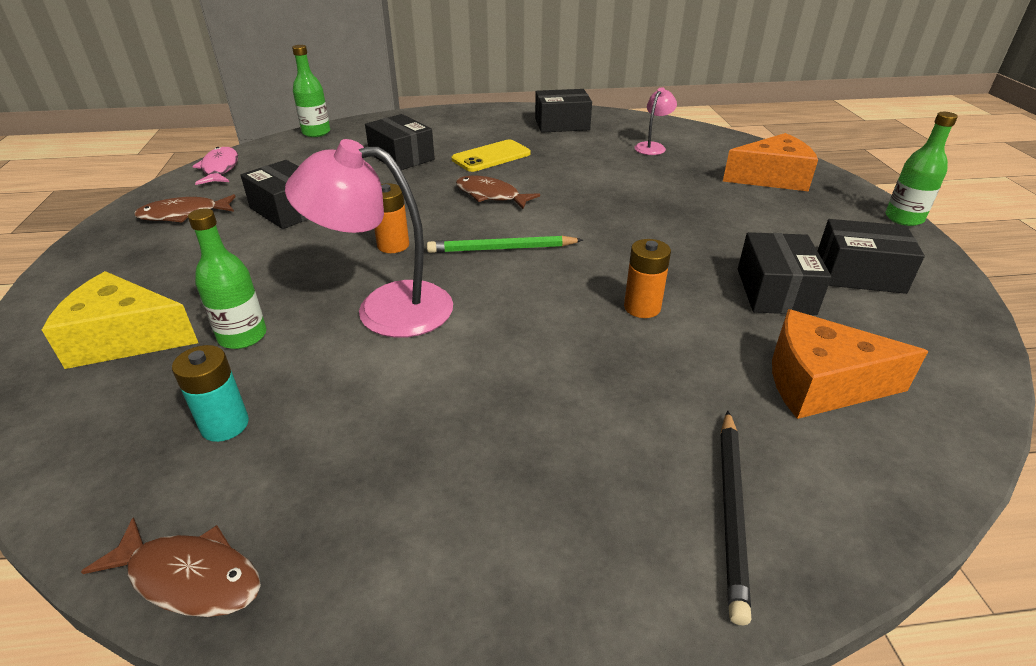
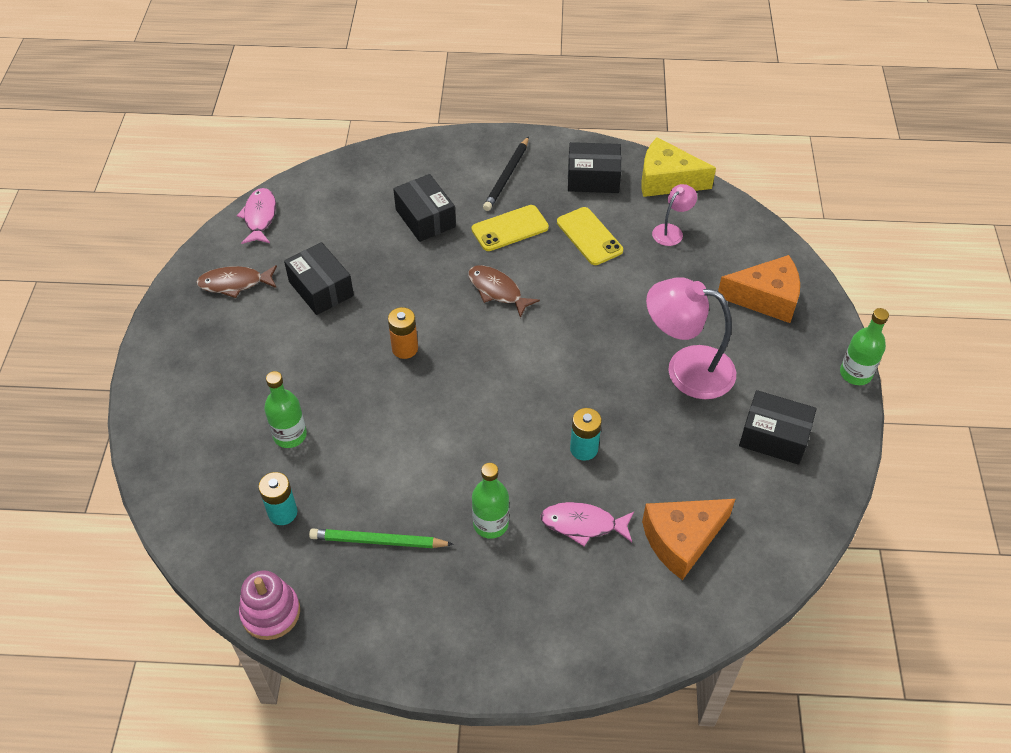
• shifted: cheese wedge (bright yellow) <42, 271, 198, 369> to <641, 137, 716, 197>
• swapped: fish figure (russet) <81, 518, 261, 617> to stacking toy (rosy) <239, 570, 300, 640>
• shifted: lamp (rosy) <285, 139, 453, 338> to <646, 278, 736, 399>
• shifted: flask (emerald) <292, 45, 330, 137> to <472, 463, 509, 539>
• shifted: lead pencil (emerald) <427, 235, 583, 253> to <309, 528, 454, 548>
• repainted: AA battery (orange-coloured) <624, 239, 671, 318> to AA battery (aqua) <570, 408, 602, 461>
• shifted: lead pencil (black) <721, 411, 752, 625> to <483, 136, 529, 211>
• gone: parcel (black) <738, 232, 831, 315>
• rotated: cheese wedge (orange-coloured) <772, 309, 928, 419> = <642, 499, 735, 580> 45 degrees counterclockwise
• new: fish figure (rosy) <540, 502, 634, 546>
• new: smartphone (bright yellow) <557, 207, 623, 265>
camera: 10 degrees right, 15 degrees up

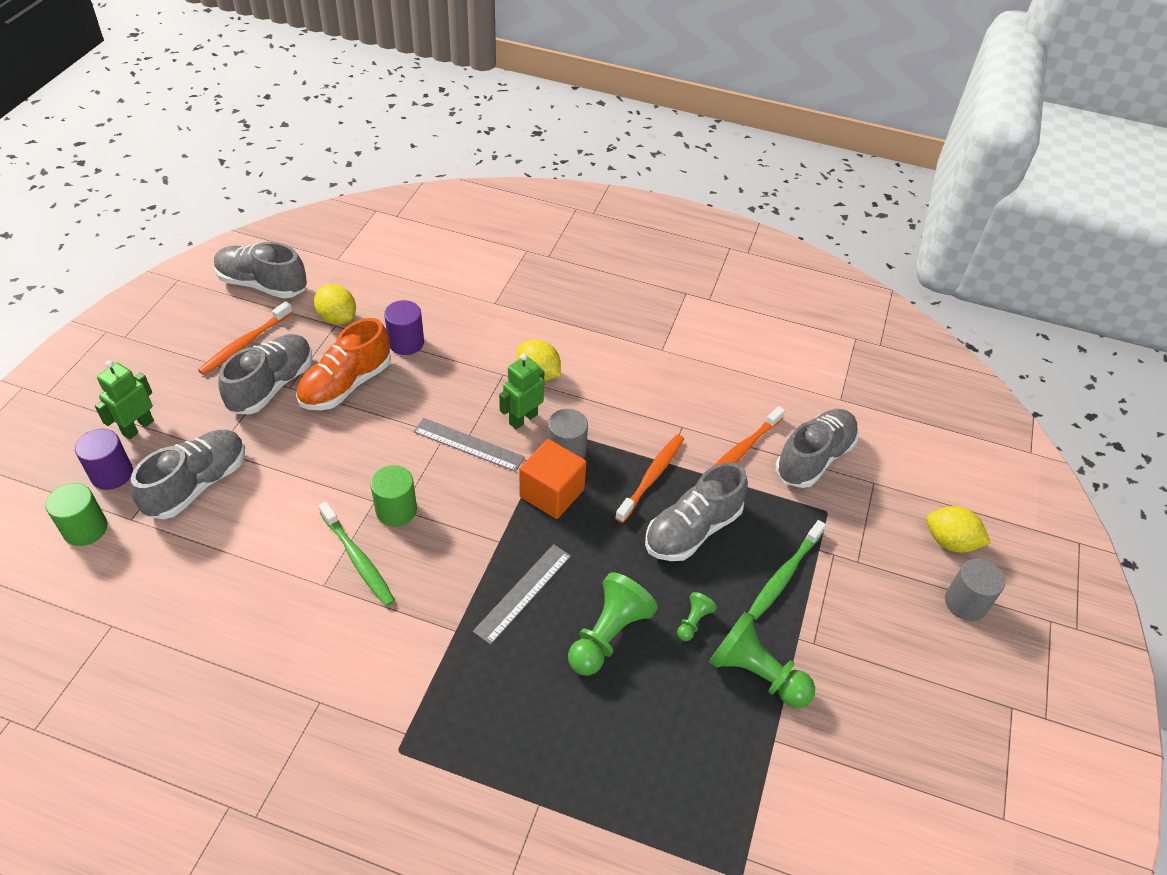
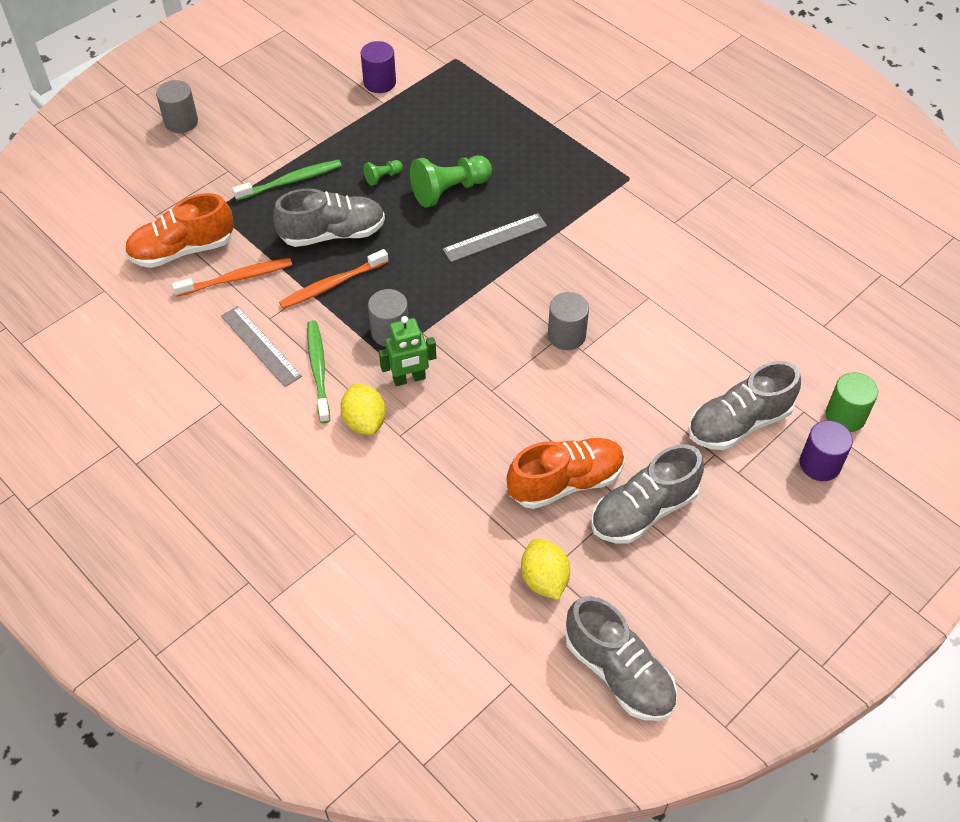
• gone: robot figure (emerald) <95, 360, 154, 439>
• gone: toothbrush (orange-coloured) <198, 301, 293, 375>
• shifted: toothbrush (emerald) <319, 502, 395, 607> to <307, 320, 330, 423>
• repainted: solid cylinder (emerald) <370, 465, 417, 527> to solid cylinder (ash-grey) <548, 292, 589, 350>
• shifted: solid cylinder (royal purple) <384, 300, 424, 355> to <361, 41, 396, 93>
• shifted: ruler (ash-grey) <413, 418, 525, 472> to <221, 306, 302, 387>
• gone: cube (orange-coloured) <519, 439, 586, 519>
• gone: game pawn (emerald) <709, 612, 815, 708>
• repainted: lace-up shoe (ash-grey) <776, 409, 859, 488> to lace-up shoe (orange-coloured) <125, 193, 234, 268>
• gone: toy lemon (bright yellow) <926, 506, 991, 553>
camera: 150 degrees left, 5 degrees up

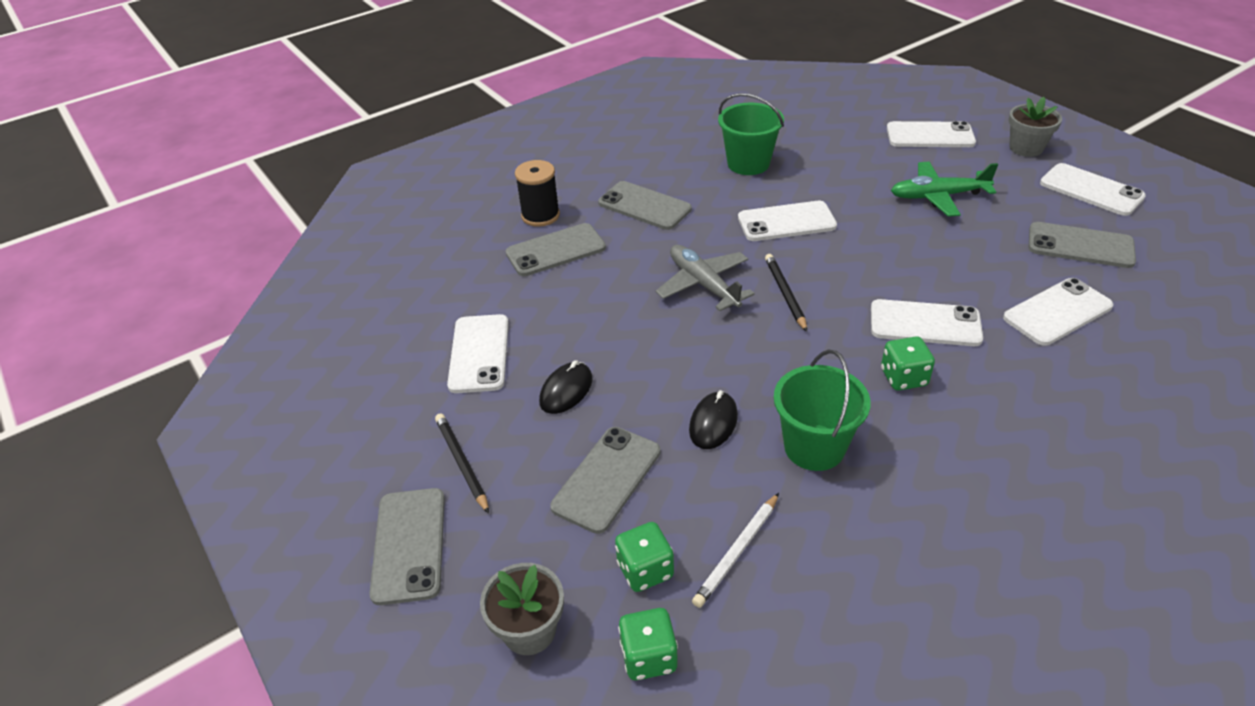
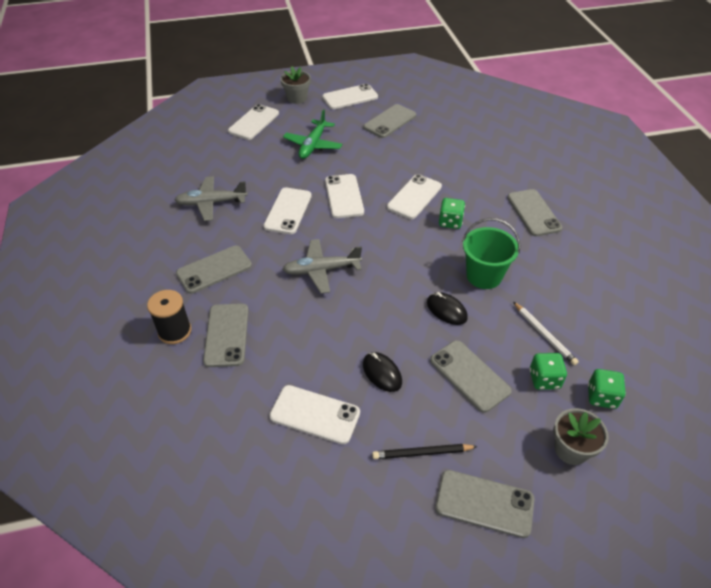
• swapped: pail (emerald) <718, 93, 784, 175> to aeroplane (ash-grey) <175, 176, 248, 221>
• gone: lead pencil (black) <765, 254, 807, 332>
• shifted: smartphone (snow-white) <1003, 278, 1113, 346> to <325, 174, 364, 218>
• new: smartphone (ash-grey) <507, 189, 562, 236>
camera: 70 degrees left, 5 degrees up

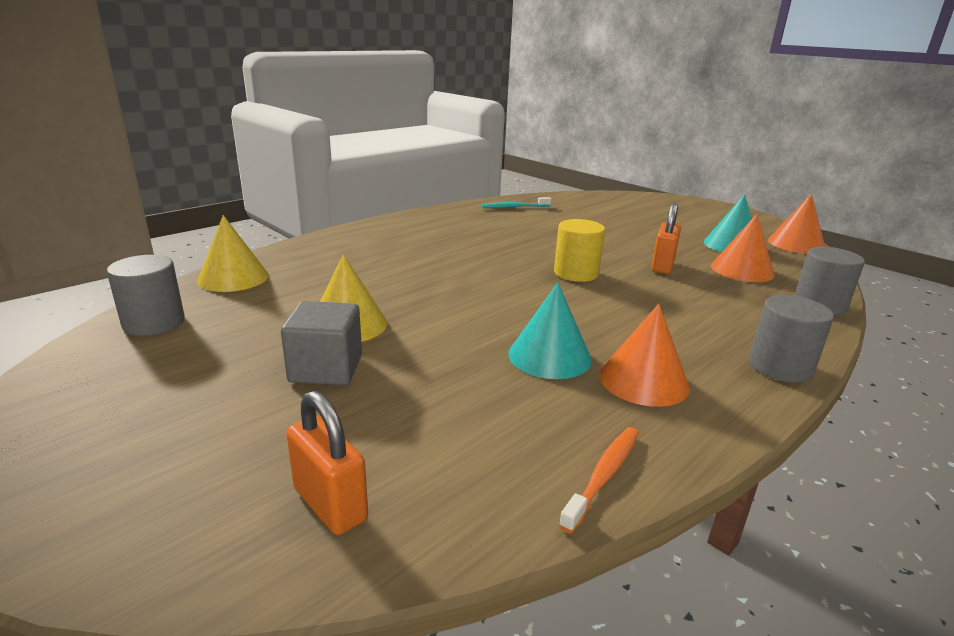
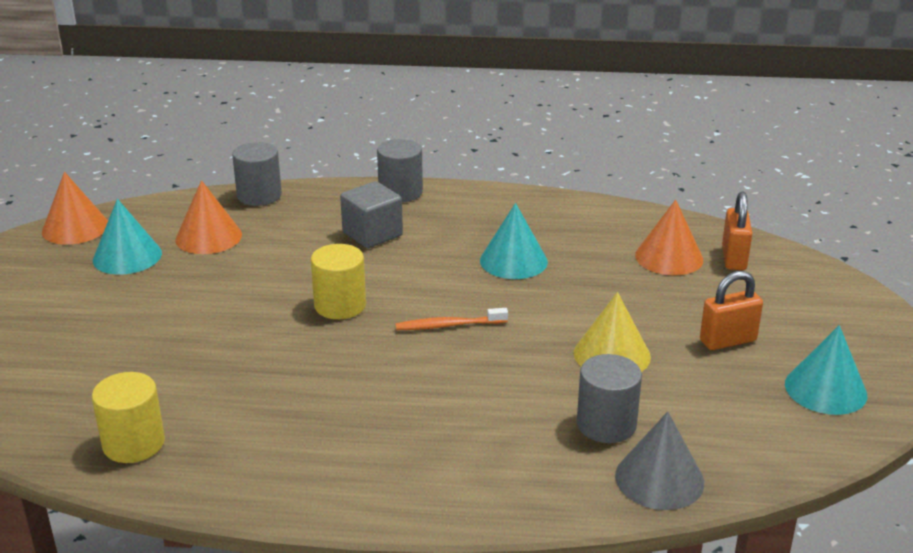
• shifted: solid cylinder (ash-grey) <107, 255, 185, 336> to <577, 354, 642, 443>
• repainted: cone (bright yellow) <197, 215, 269, 292> to cone (ash-grey) <615, 411, 704, 510>
• shifted: cube (ash-grey) <281, 301, 362, 385> to <340, 181, 403, 248>
• swapped: toothbrush (aqua) <481, 197, 551, 208> to solid cylinder (bright yellow) <92, 372, 165, 463>
• shifted: toothbrush (orange-coloured) <559, 427, 639, 534> to <395, 308, 508, 330>
• shifted: cone (orange-coloured) <599, 304, 690, 407> to <635, 200, 703, 275>
• shifted: padlock (orange-coloured) <651, 203, 681, 274> to <700, 271, 763, 350>
• new: cone (aqua) <785, 325, 867, 415>
camera: 130 degrees left, 5 degrees up

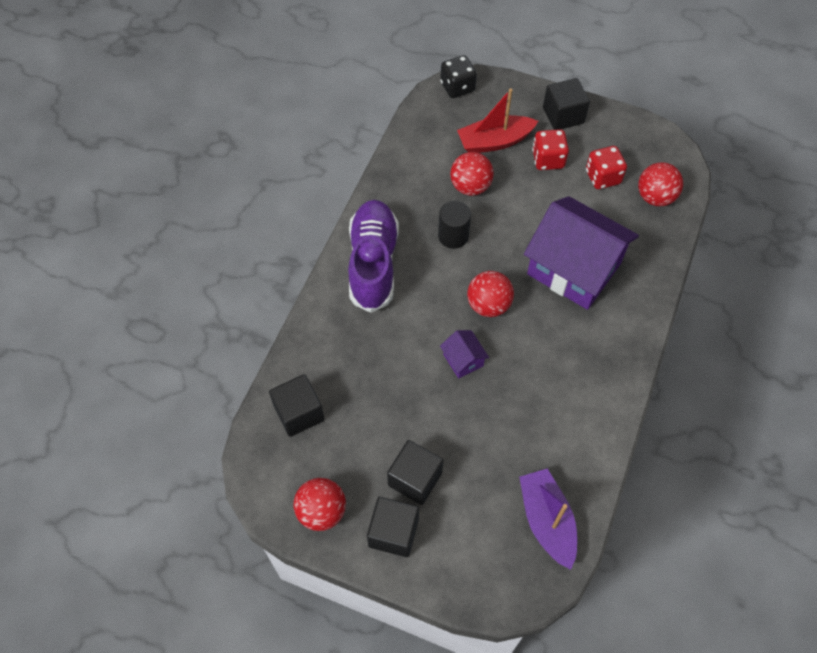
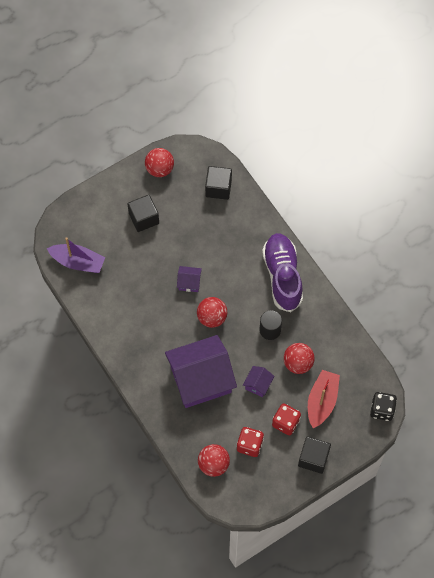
• rotated: lace-up shoe (royal purple) <348, 200, 399, 313> = <262, 233, 303, 312> 135 degrees counterclockwise
• gone: cube (black) <367, 497, 419, 557>
• new: house (royal purple) <243, 366, 274, 397>
camera: 125 degrees right, 5 degrees up

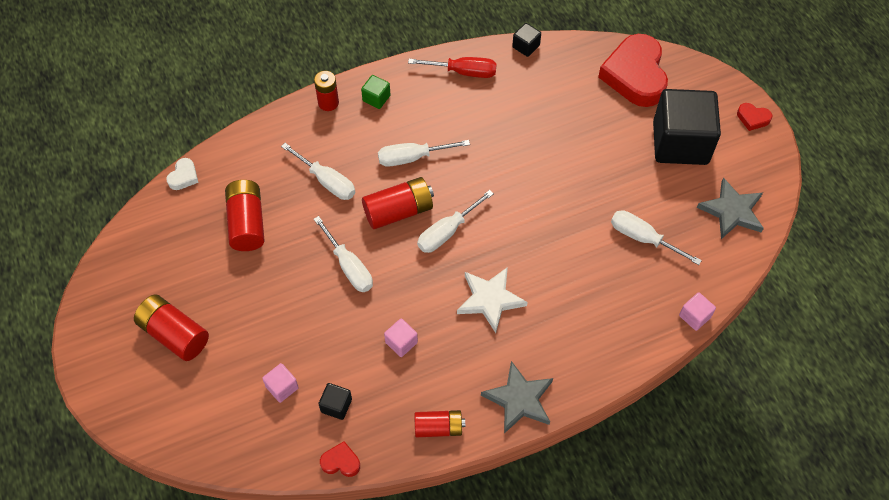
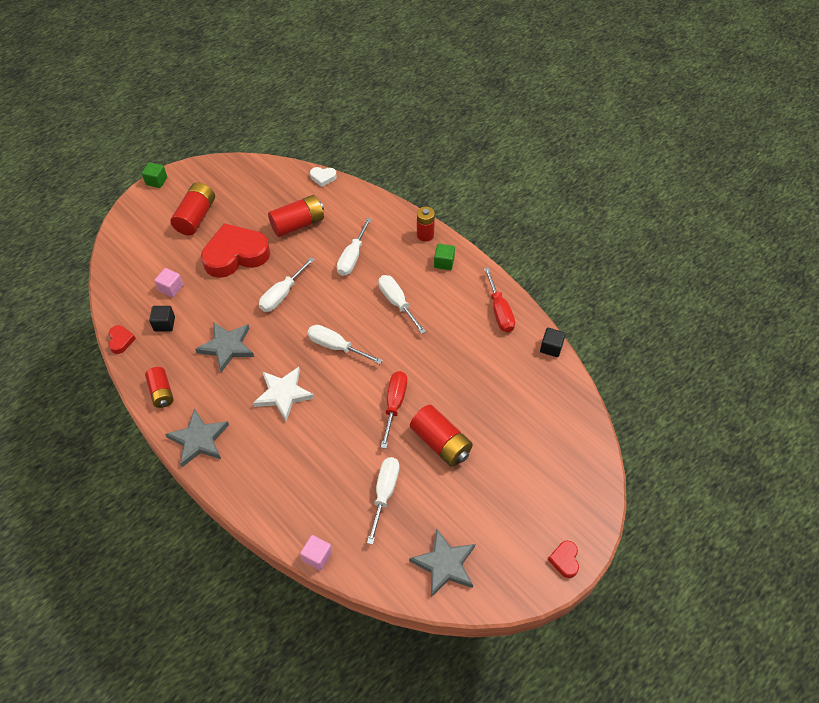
• shifted: AA battery (scarlet) <362, 177, 434, 229> to <410, 405, 473, 467>
• swapped: cube (rosy) <384, 318, 418, 357> to star shape (ash-grey) <195, 322, 254, 373>
• shifted: heart shape (scarlet) <598, 34, 668, 107> to <201, 223, 270, 278>
• gone: cube (black) <653, 89, 721, 165>
• new: cube (emerald) <142, 162, 167, 188>
• new: hand screwdriver (scarlet) <381, 371, 407, 449>
camera: 70 degrees right, 5 degrees down

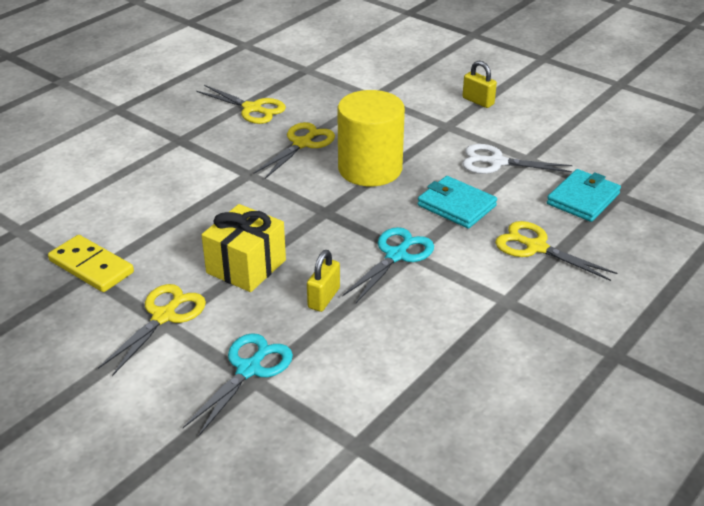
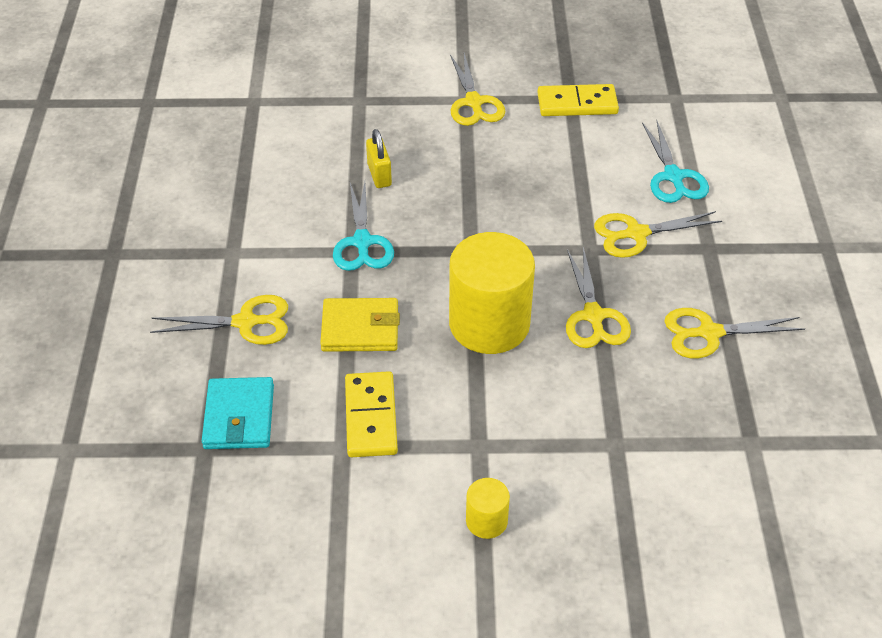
• shifted: shears (aqua) <183, 333, 293, 437> to <642, 120, 709, 203>
• gone: wrapped gift (bright yellow) <202, 204, 286, 292>
• repainted: card wallet (aqua) <418, 176, 497, 228> to card wallet (bright yellow) <320, 298, 400, 352>
• swapped: padlock (bright yellow) <462, 61, 497, 108> to solid cylinder (bright yellow) <466, 478, 510, 539>
• swapped: shears (snow-white) <462, 144, 573, 174> to domino tile (bright yellow) <345, 371, 398, 457>
• new: shears (bright yellow) <594, 211, 722, 258>
camera: 140 degrees right, 10 degrees up

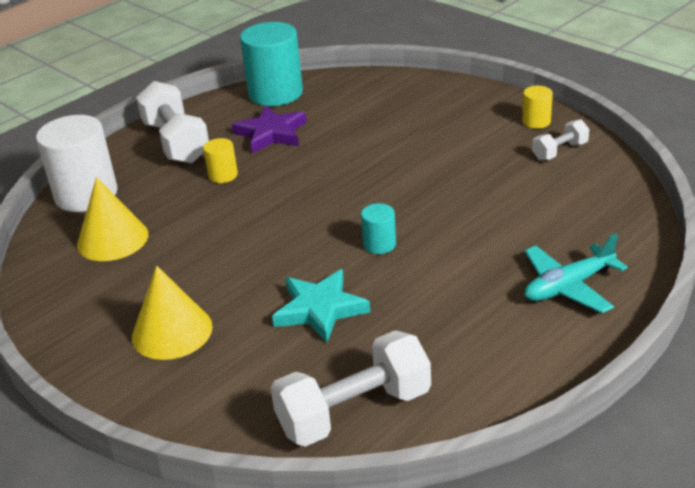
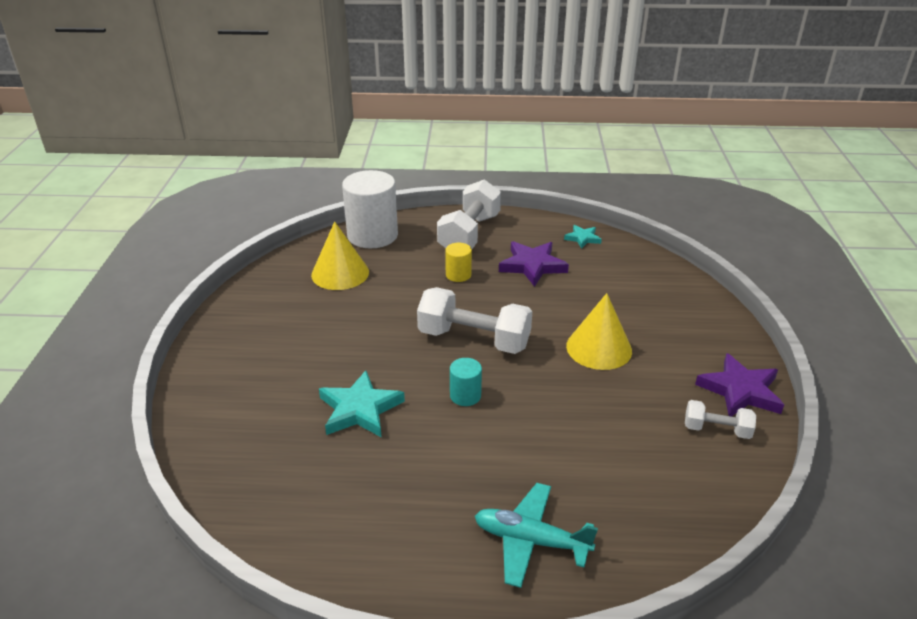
• shifted: cone (bright yellow) <132, 266, 213, 360> to <566, 293, 632, 370>
• swapped: solid cylinder (aqua) <240, 22, 303, 106> to star shape (aqua) <564, 225, 602, 249>
• shifted: dumbbell (snow-white) <270, 330, 431, 447> to <417, 287, 532, 354>
• swapped: solid cylinder (bright yellow) <522, 86, 553, 129> to star shape (royal purple) <695, 353, 784, 417>
camera: 45 degrees right, 0 degrees up

